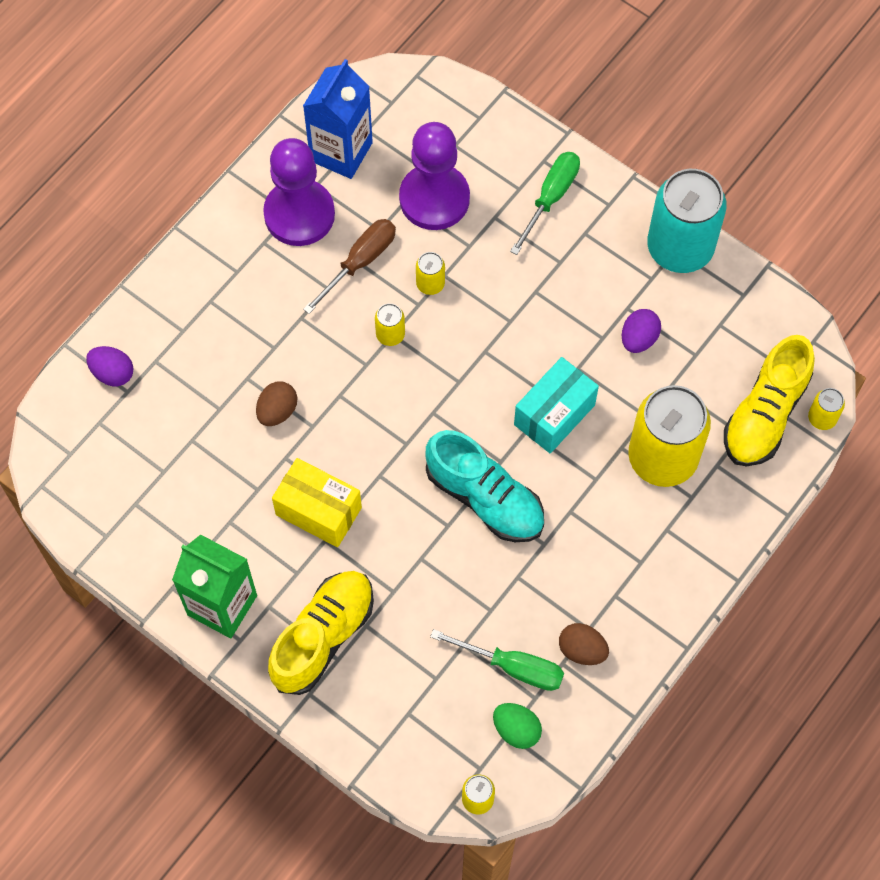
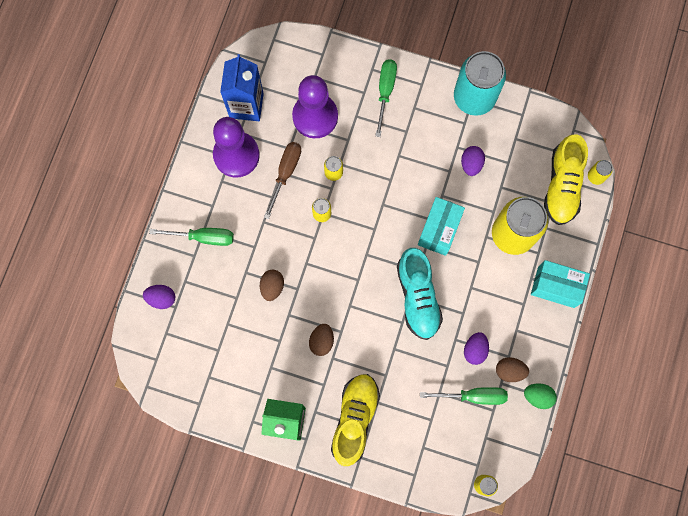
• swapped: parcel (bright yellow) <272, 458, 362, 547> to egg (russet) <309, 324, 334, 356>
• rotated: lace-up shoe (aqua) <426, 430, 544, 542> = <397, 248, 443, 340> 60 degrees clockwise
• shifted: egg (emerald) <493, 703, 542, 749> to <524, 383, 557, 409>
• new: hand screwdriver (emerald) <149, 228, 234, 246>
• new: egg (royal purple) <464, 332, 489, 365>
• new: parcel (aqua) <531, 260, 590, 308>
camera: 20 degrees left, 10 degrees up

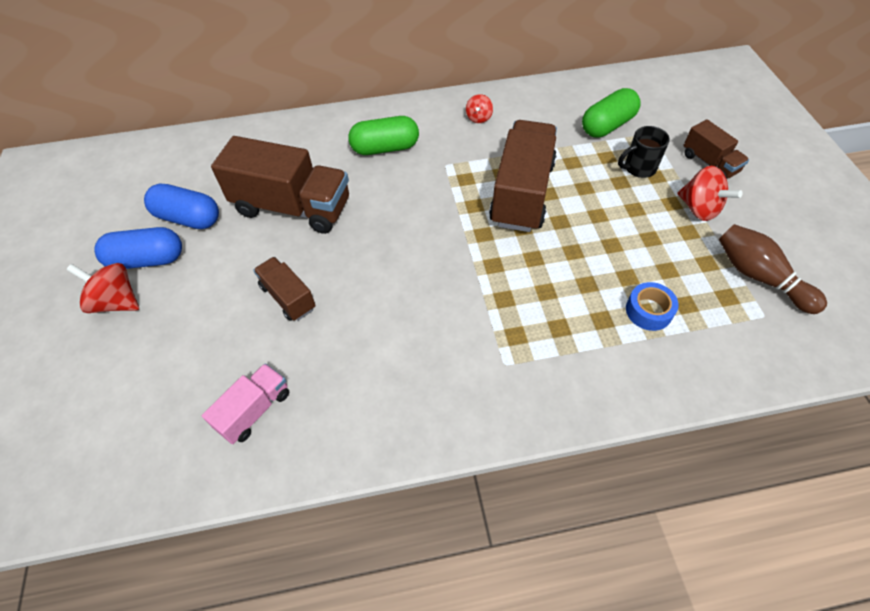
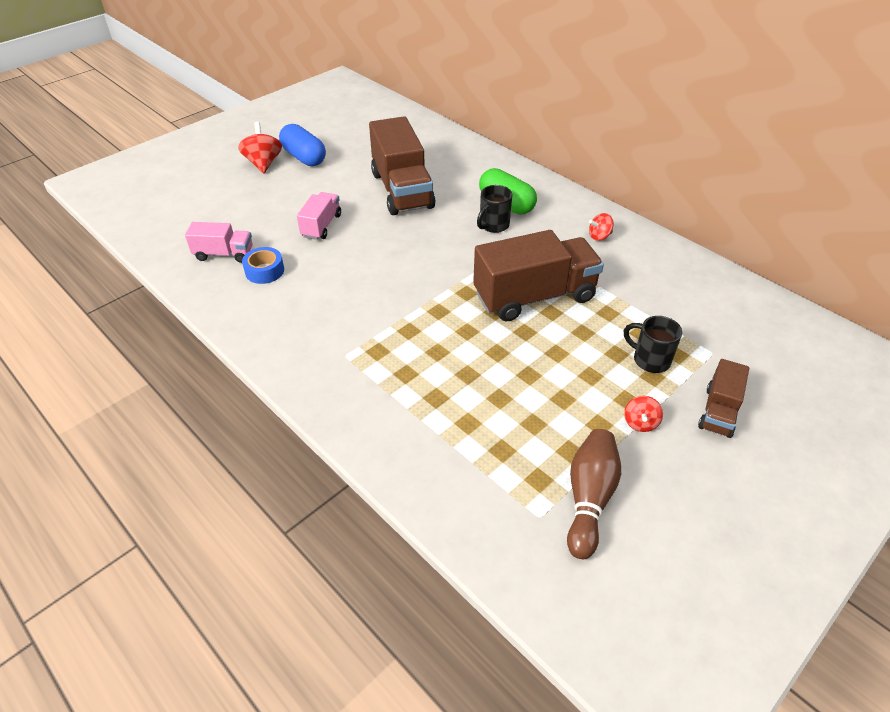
• gone: pill (blue) <144, 183, 219, 229>
• repainted: toy truck (russet) <253, 257, 316, 321> to toy truck (rosy) <297, 192, 341, 240>
• gone: pill (emerald) <582, 88, 641, 138>
• shifted: roll of tape (blue) <626, 282, 679, 331> to <242, 247, 284, 284>
• scaled: whirligig (scarlet) <678, 166, 743, 221> = <624, 396, 663, 432> x0.59
• new: tea mug (black) <477, 185, 512, 233>
camera: 55 degrees right, 10 degrees down

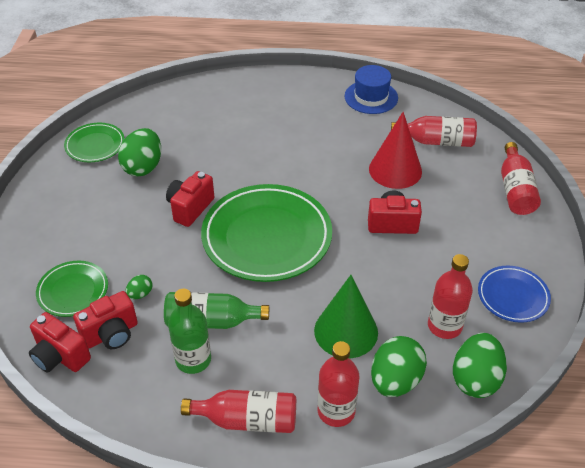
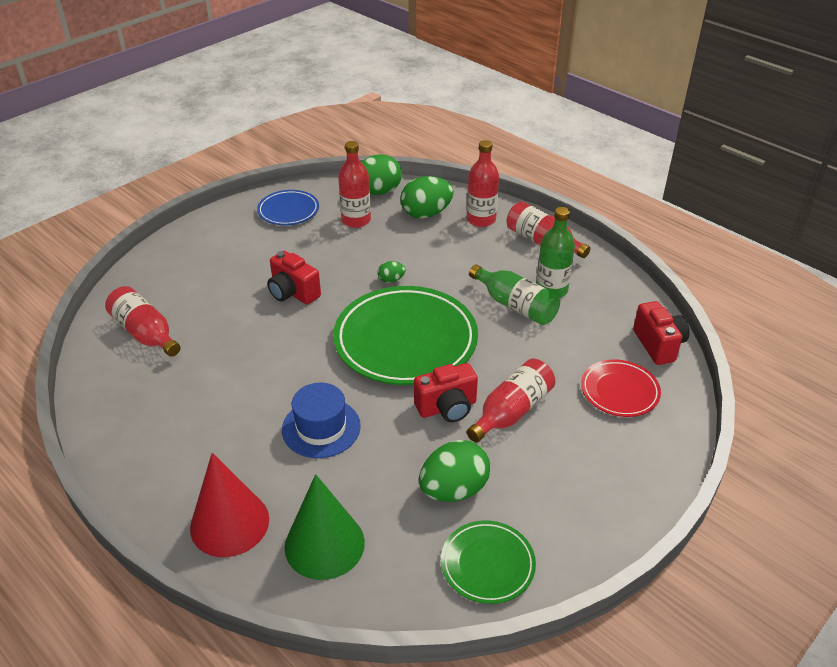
• repainted: plate (emerald) <36, 261, 108, 317> to plate (scarlet) <581, 360, 661, 417>
• gone: compact camera (scarlet) <73, 291, 138, 349>
• shifted: egg (emerald) <125, 275, 152, 299> to <377, 261, 406, 283>
• shifted: cone (emerald) <314, 275, 378, 358> to <284, 474, 365, 580>
• shifted: hat (blue) <345, 65, 398, 114> to <282, 383, 361, 458>
• shifted: cone (scarlet) <369, 112, 422, 189> to <190, 453, 269, 557>
• shifted: flask (scarlet) <501, 142, 541, 215> to <467, 359, 555, 443>
camera: 140 degrees left, 5 degrees down

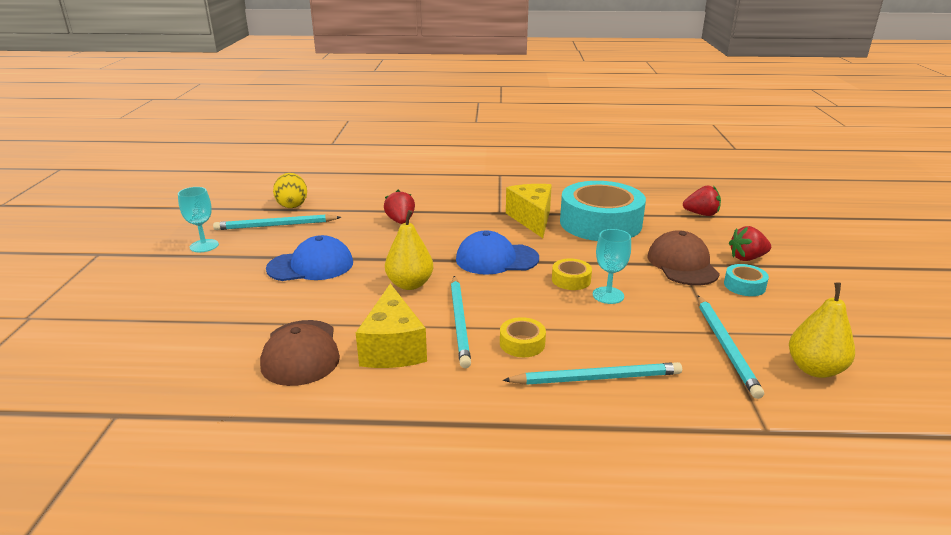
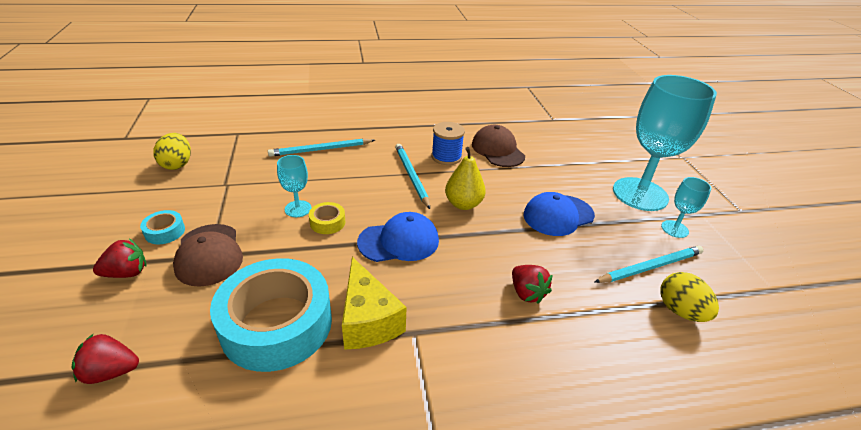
• swapped: cheese wedge (bright yellow) <356, 284, 427, 368> to spool (blue) <432, 122, 465, 165>
• gone: roll of tape (bright yellow) <500, 317, 546, 357>
• gone: lead pencil (aqua) <698, 295, 764, 399>
• swapped: toy pear (bright yellow) <789, 283, 855, 378> to egg (bright yellow) <153, 133, 191, 170>
• new: goblet (aqua) <613, 75, 717, 211>
camera: 165 degrees right, 10 degrees up

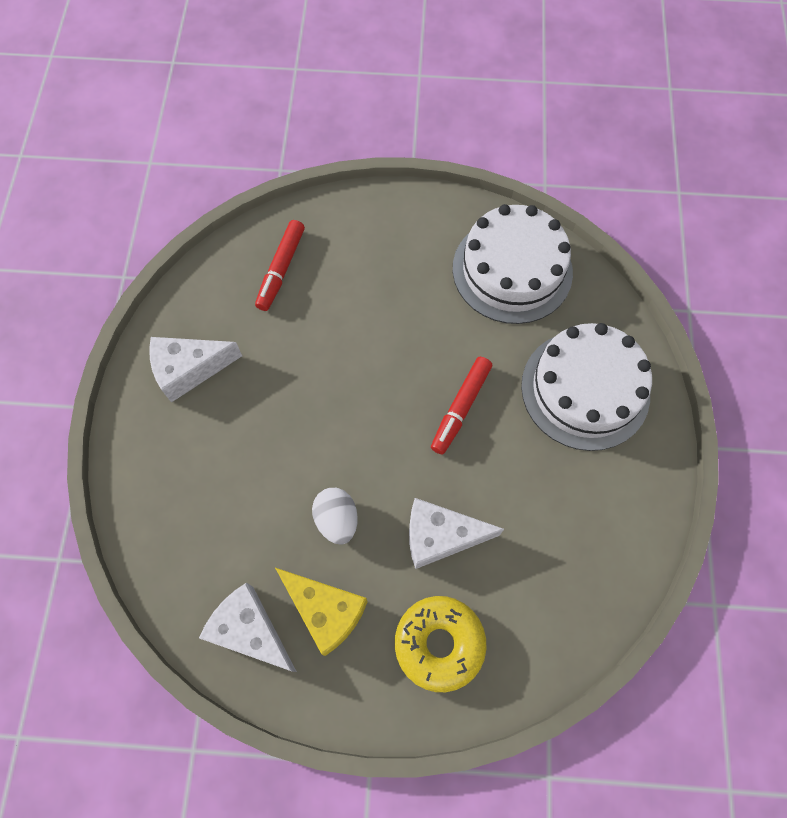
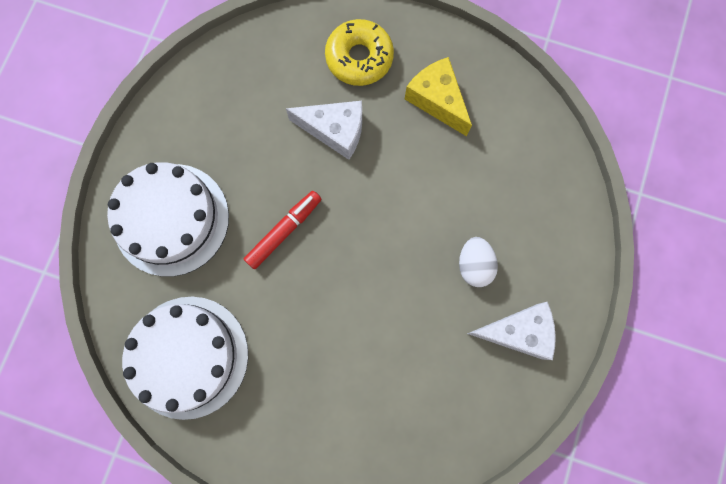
• gone: cheese wedge (snow-white) <199, 583, 297, 672>
• gone: marker pen (scarlet) <255, 220, 305, 311>
• shifted: egg (snow-white) <312, 488, 358, 545> to <459, 237, 498, 287>
camera: 165 degrees left, 10 degrees up

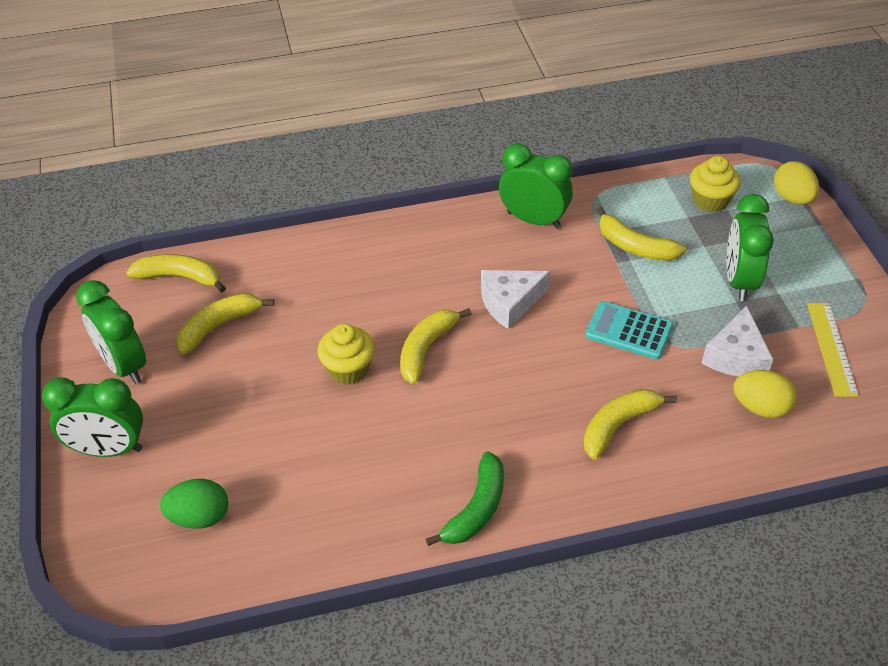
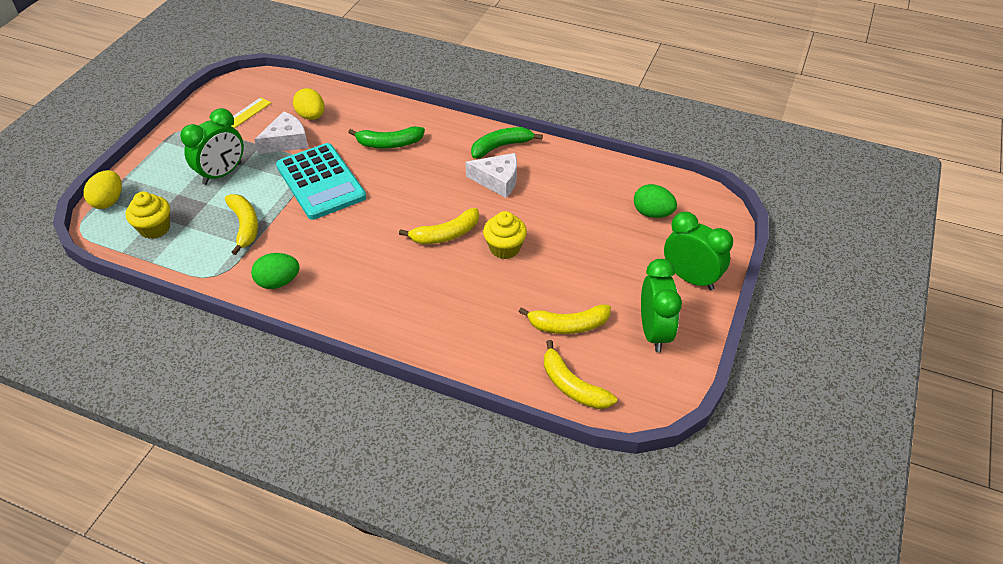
• shifted: cheese wedge (snow-white) <481, 270, 550, 329> to <465, 153, 517, 198>
• swapped: bedside clock (emerald) <499, 143, 573, 229> to egg (emerald) <251, 253, 300, 289>
• repainted: banana fruit (bright yellow) <583, 389, 677, 460> to banana fruit (emerald) <348, 126, 425, 149>
• scaled: adding machine (aqua) <585, 301, 673, 359> = <276, 143, 366, 220> x1.65
camera: 145 degrees left, 0 degrees up

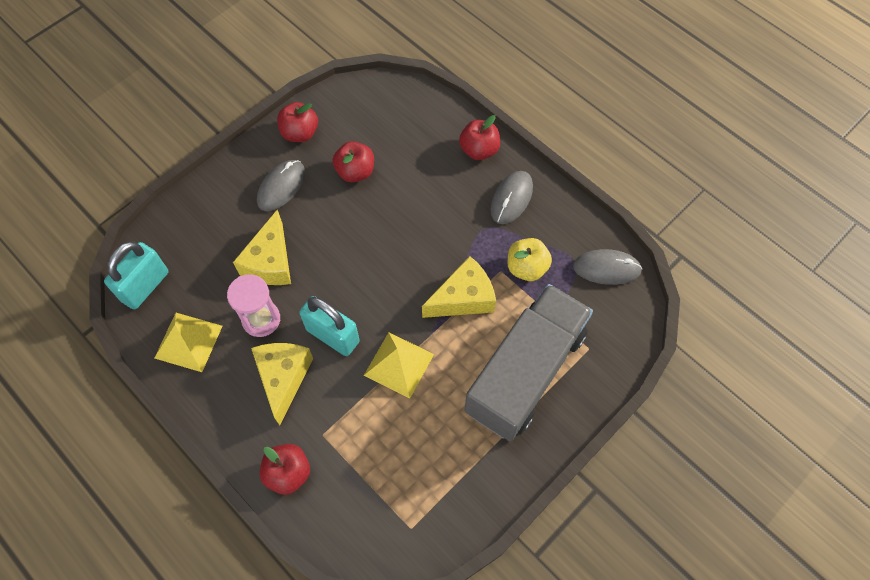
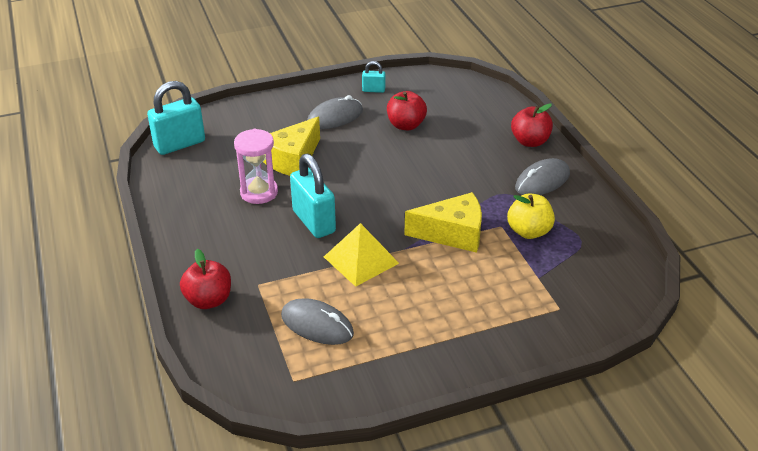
• gone: solid pyramid (bright yellow) <155, 313, 222, 372>
• gone: cheese wedge (bright yellow) <251, 343, 313, 426>
• swapped: apple fruit (scarlet) <277, 102, 318, 142> to padlock (aqua) <362, 61, 385, 93>
• gone: toy truck (ash-grey) <465, 284, 593, 441>
• shifted: PC mouse (ash-grey) <573, 249, 642, 285> to <281, 298, 354, 345>
camera: 25 degrees right, 25 degrees down

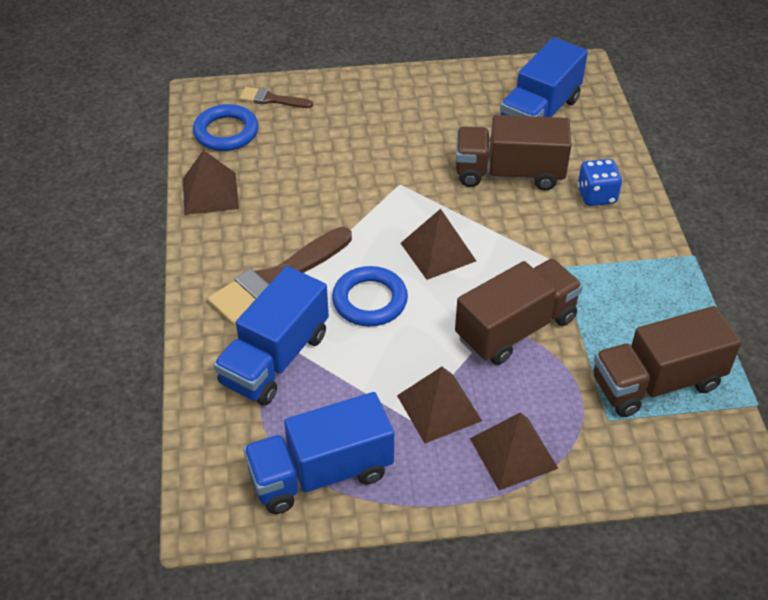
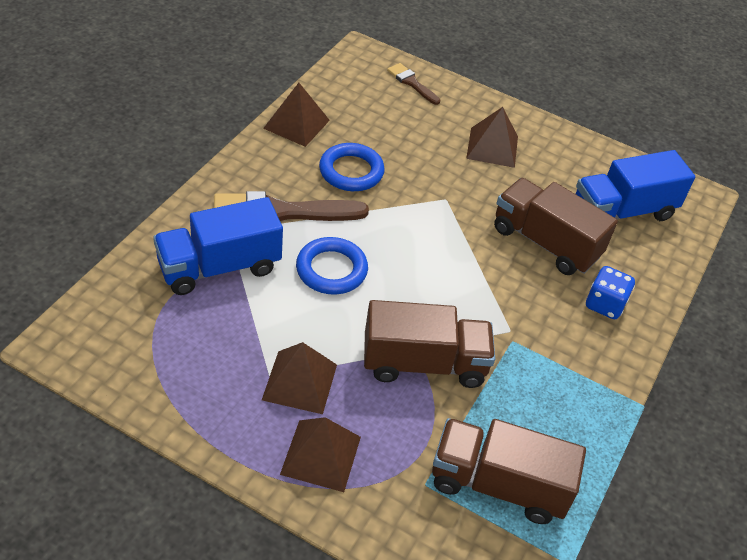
• shifted: torus (blue) <193, 104, 259, 151> to <319, 143, 385, 191>
• gone: toy truck (blue) <243, 392, 394, 514>
• shifted: solid pyramid (russet) <401, 209, 476, 280> to <466, 107, 518, 168>
camera: 30 degrees right, 0 degrees up

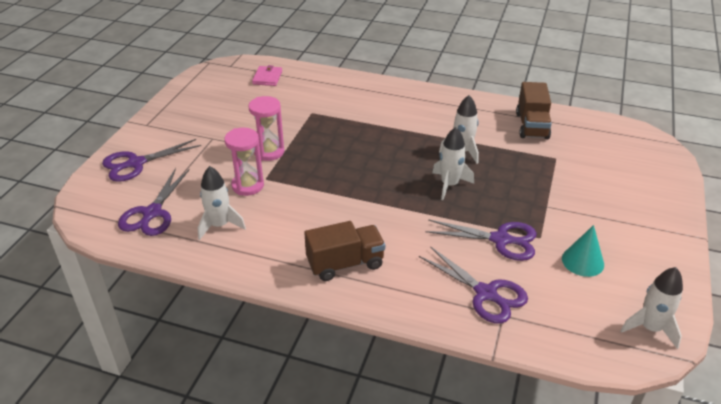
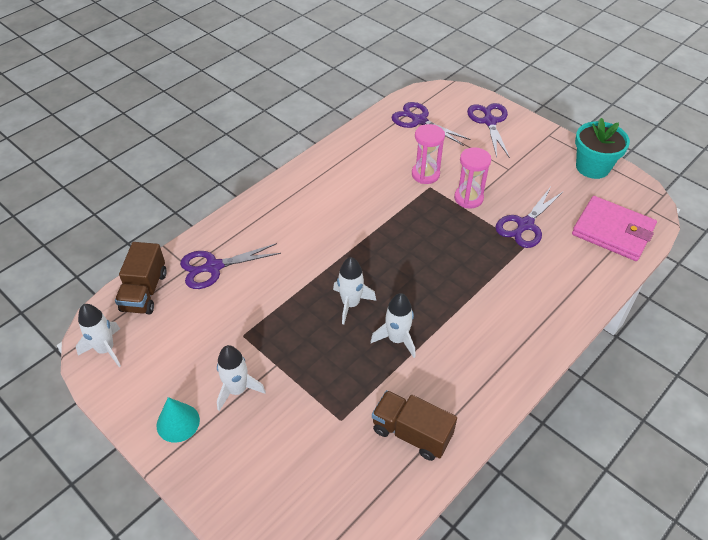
• shifted: rocket (snow-white) <198, 166, 246, 240> to <217, 345, 266, 411>
• scaled: card wallet (rosy) <252, 65, 282, 86> = <572, 196, 657, 261> x1.96
• shifted: toy truck (russet) <304, 221, 385, 281> to <115, 242, 167, 314>
• shifted: shears (royal purple) <425, 219, 537, 261> to <495, 187, 564, 248>
• shifted: cone (aqua) <562, 225, 604, 277> to <157, 397, 200, 443>
• new: flower pot (aqua) <575, 118, 630, 179>
camera: 115 degrees right, 10 degrees up

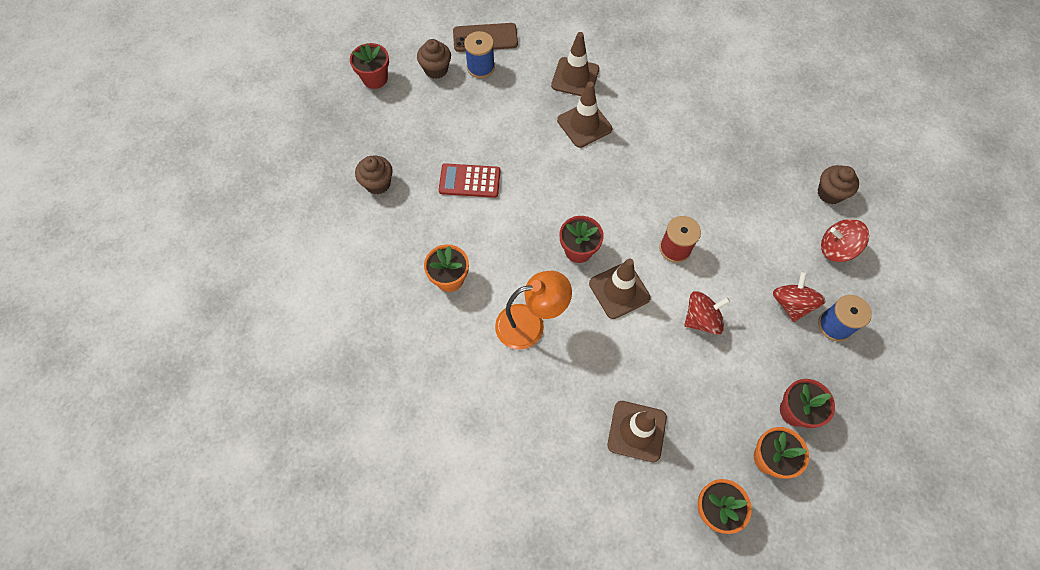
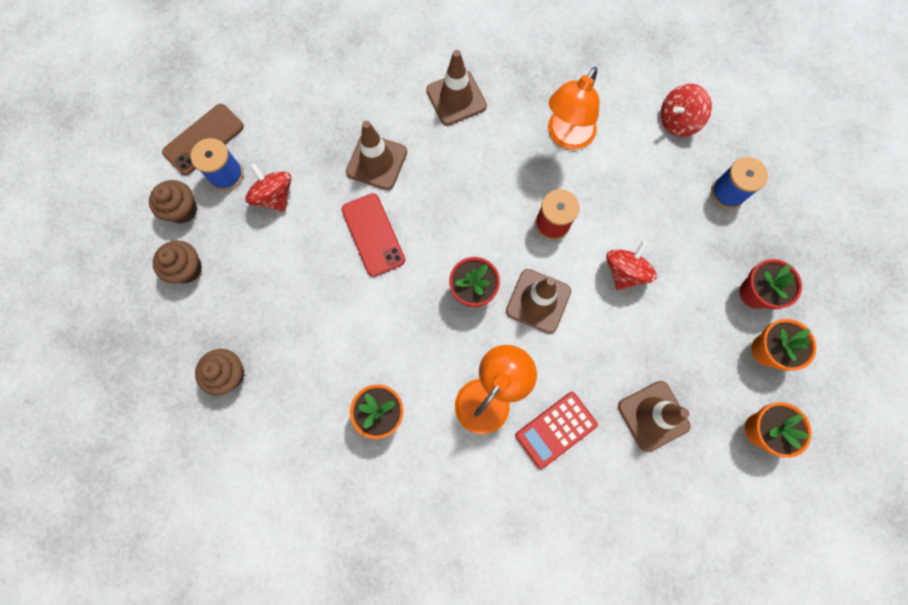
• gone: flower pot (scarlet) <350, 43, 389, 89>
• shifted: adding machine (scarlet) <439, 163, 501, 198> to <515, 392, 598, 469>
• shifted: traffic cone (russet) <551, 32, 599, 96> to <426, 50, 487, 126>
• shifted: whirligig (scarlet) <773, 272, 826, 322> to <245, 163, 292, 212>
• shifted: muffin (russet) <817, 165, 859, 204> to <153, 241, 202, 283>
• new: smartphone (scarlet) <341, 193, 405, 277>
• new: lamp (orange-coloured) <548, 67, 599, 150>
camera: 40 degrees left, 10 degrees up

